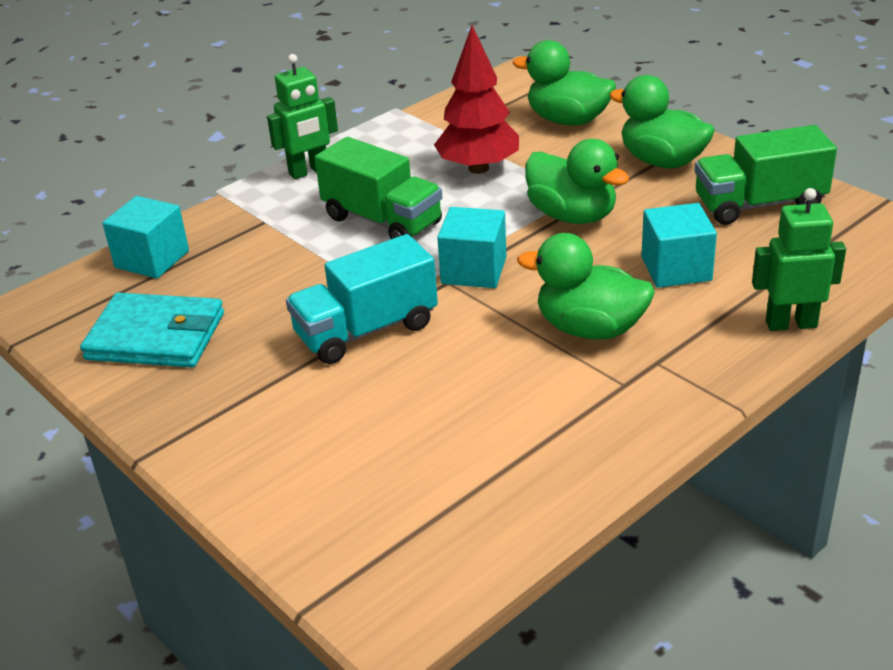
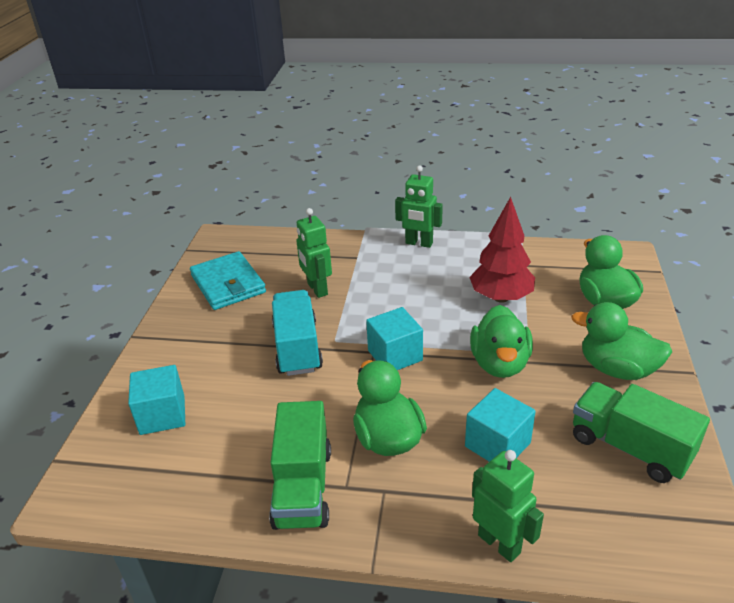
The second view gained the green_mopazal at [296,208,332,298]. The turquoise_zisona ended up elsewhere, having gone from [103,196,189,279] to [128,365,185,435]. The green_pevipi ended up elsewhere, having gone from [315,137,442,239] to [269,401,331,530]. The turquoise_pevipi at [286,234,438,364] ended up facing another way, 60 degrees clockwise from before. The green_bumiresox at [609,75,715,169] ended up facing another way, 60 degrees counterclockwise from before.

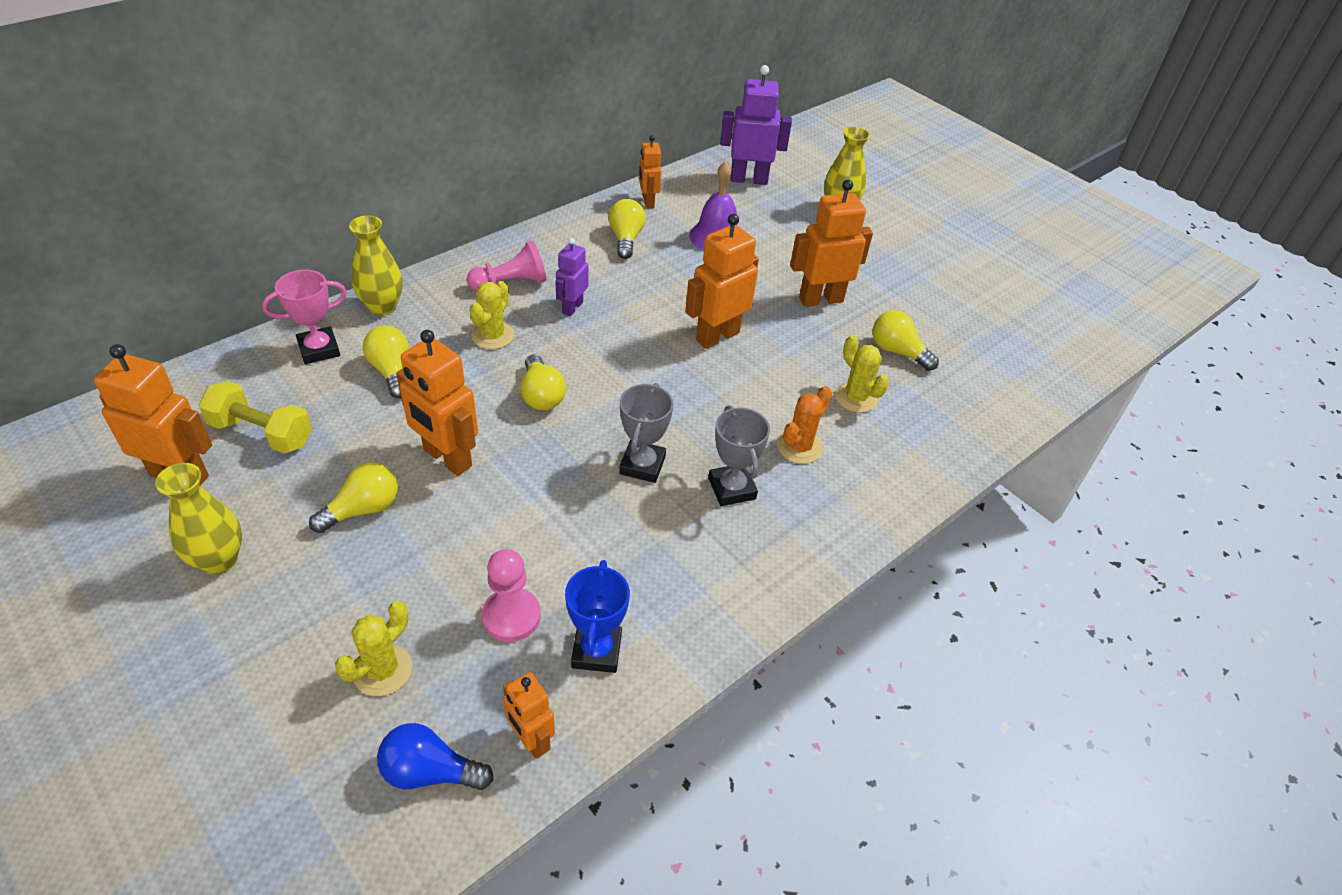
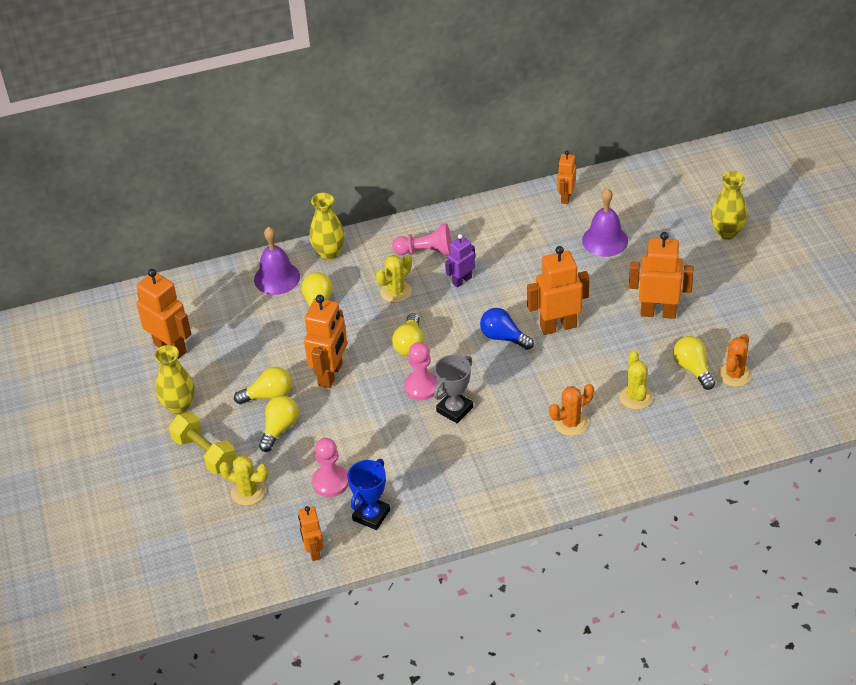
The second view lost the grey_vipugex at [708,405,770,506]. The second view lost the purple_mopazal at [720,65,792,185]. The second view gained the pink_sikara at [404,342,438,400]. The second view gained the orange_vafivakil at [718,334,752,387]. The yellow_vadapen ended up elsewhere, having gone from [198,381,312,454] to [169,412,236,474]. The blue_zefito ended up elsewhere, having gone from [377,723,493,790] to [480,308,534,350]. The yellow_zefito ended up elsewhere, having gone from [609,199,646,259] to [259,395,299,452]. Where the pink_vipugex stood at [262,270,347,364], the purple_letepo came to stand at [254,227,300,295]. The yellow_vafivakil at [335,601,412,696] ended up facing another way, 45 degrees clockwise from before. The orange_mopazal at [396,330,478,476] ended up facing another way, 135 degrees counterclockwise from before.

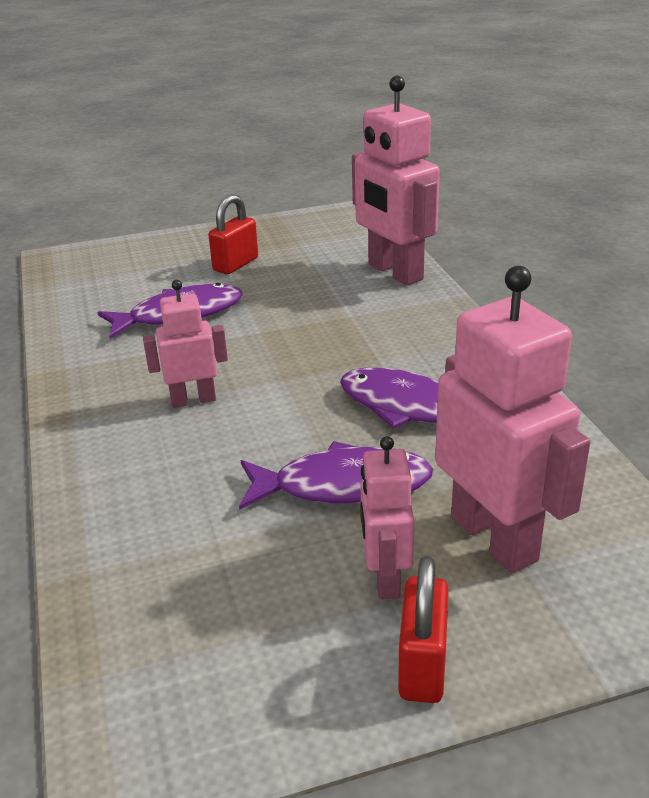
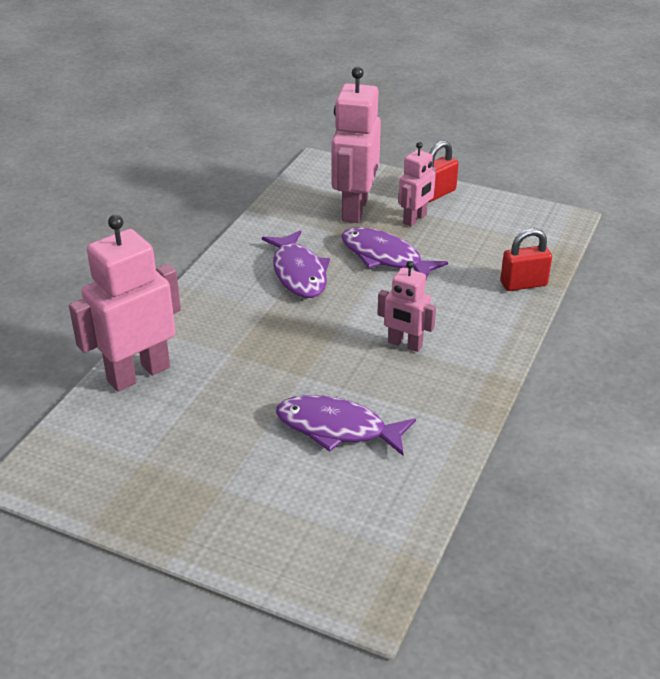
The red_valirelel ended up elsewhere, having gone from [208,194,258,274] to [500,228,552,291]. The pink_mopazal at [352,76,440,285] ended up facing another way, 135 degrees counterclockwise from before.

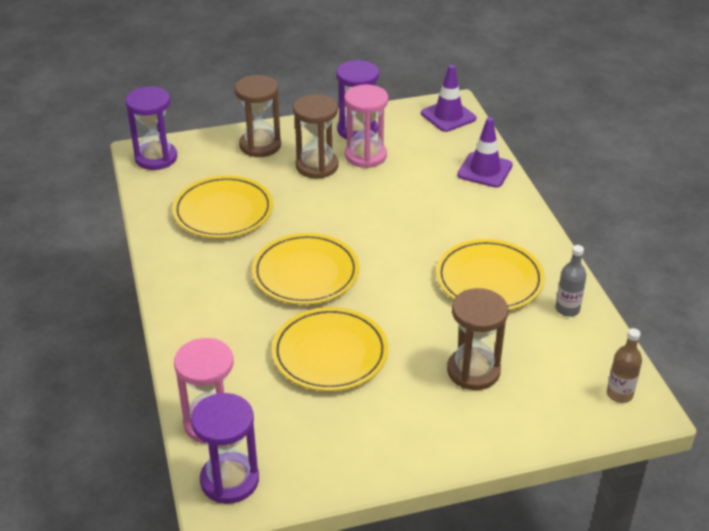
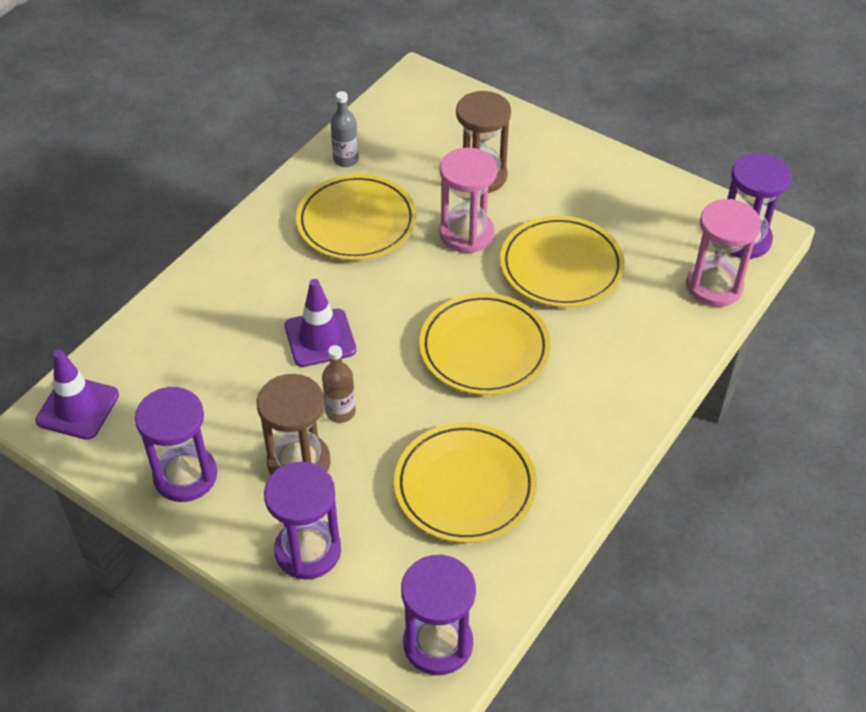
The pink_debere ended up elsewhere, having gone from [344,84,388,168] to [439,147,497,253]. The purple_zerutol ended up elsewhere, having gone from [457,117,513,188] to [285,279,356,367]. The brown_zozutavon ended up elsewhere, having gone from [607,328,642,403] to [322,345,356,423]. What was the brown_debere at [235,75,281,157] turned into the purple_debere at [264,462,341,579].

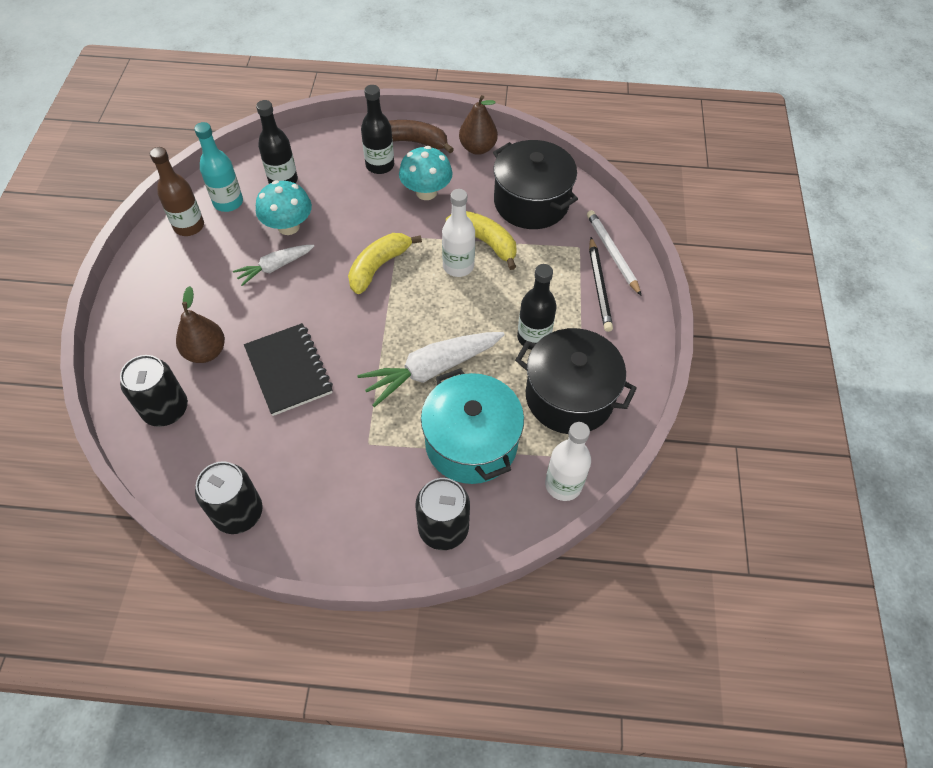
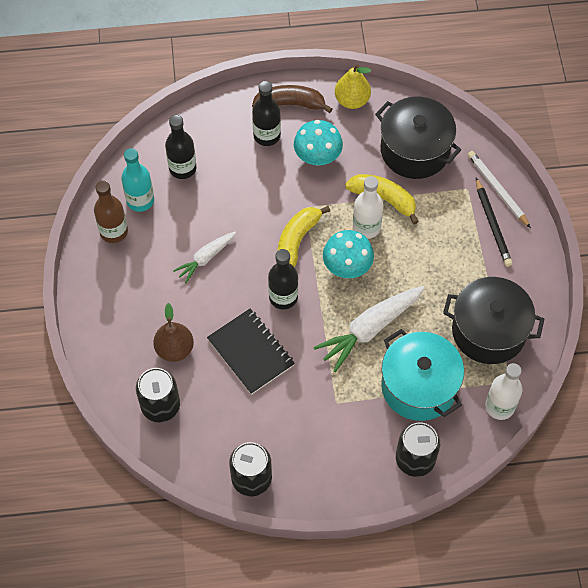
The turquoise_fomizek ended up elsewhere, having gone from [256,180,312,235] to [323,230,374,278]. The black_zozutavon ended up elsewhere, having gone from [517,264,556,350] to [268,249,298,309]. What was the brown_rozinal at [459,95,498,155] turned into the yellow_rozinal at [335,64,371,109].

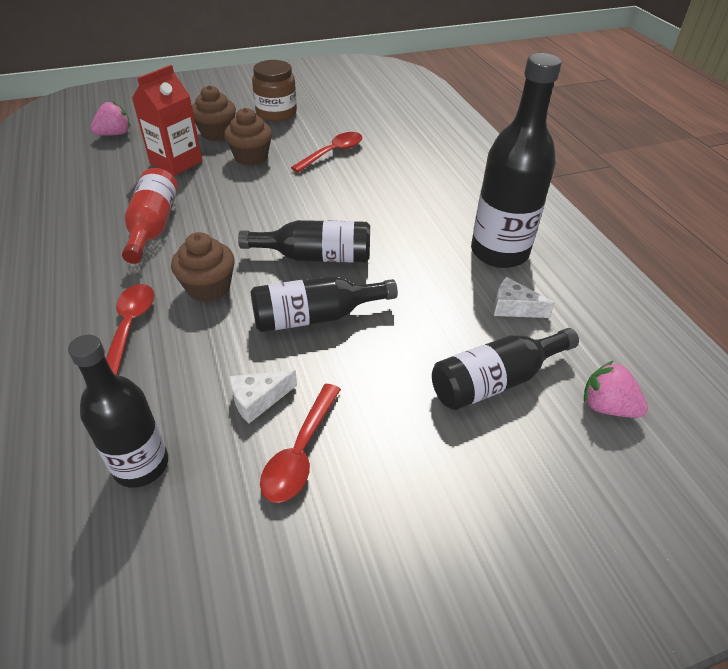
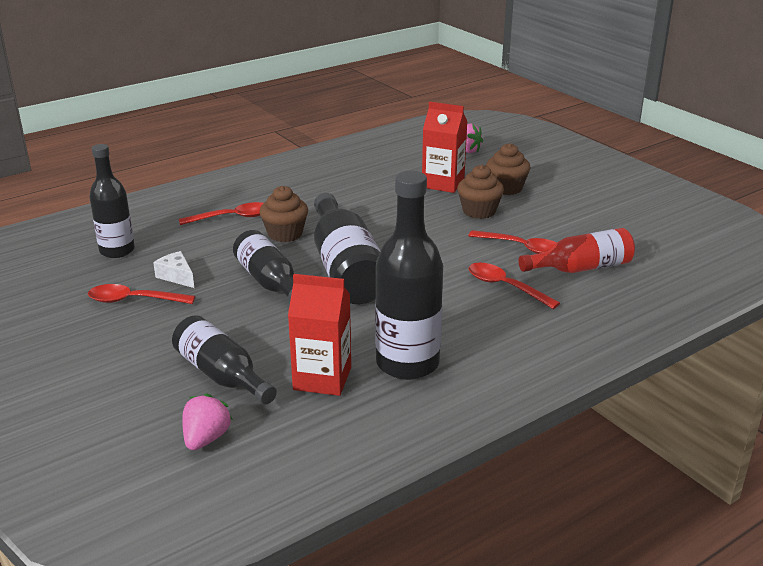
The second view lost the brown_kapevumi at [252,60,297,121]. The second view gained the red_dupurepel at [469,263,560,309]. The red_zozutavon ended up elsewhere, having gone from [122,168,178,264] to [518,228,635,273]. Where the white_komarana stood at [493,277,555,318], the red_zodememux came to stand at [288,274,351,396]. The size of the black_zozutavon at [238,220,370,263] changed by a factor of 1.51.

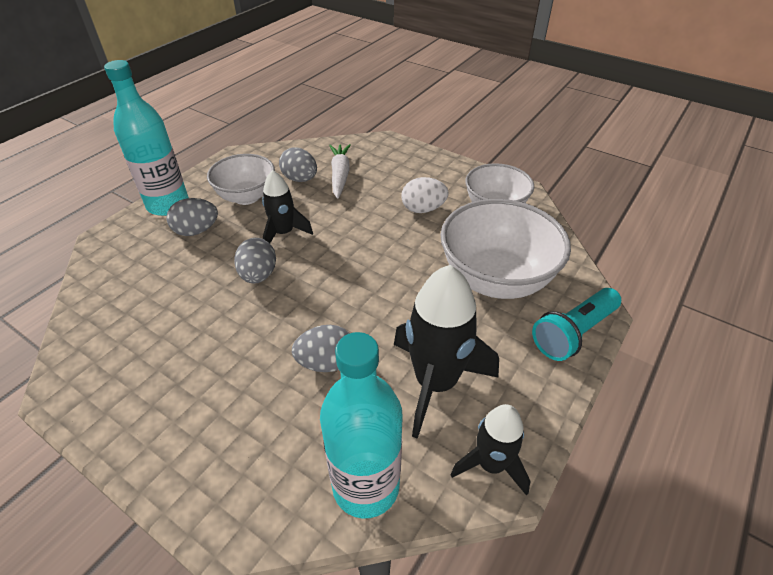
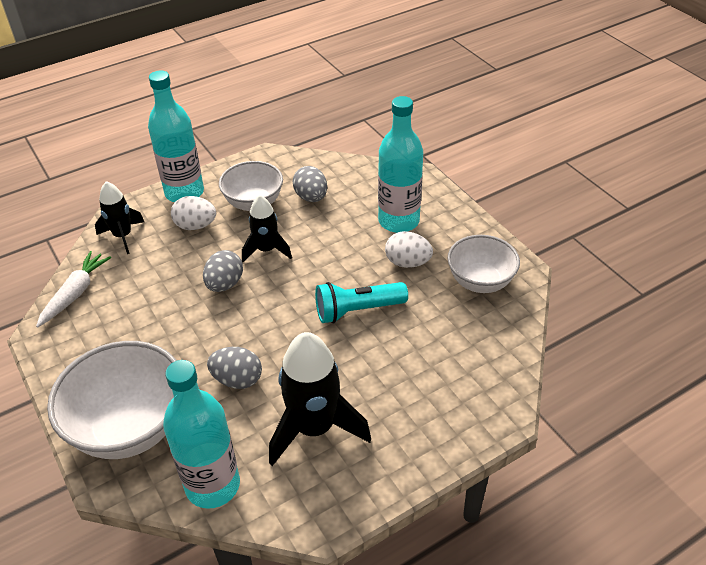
The second view gained the turquoise_zozutavon at [378,96,423,233]. The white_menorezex ended up elsewhere, having gone from [329,144,351,199] to [36,251,111,327]. The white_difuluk ended up elsewhere, having gone from [440,199,571,299] to [47,341,177,459]. The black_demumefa ended up elsewhere, having gone from [450,404,530,496] to [95,181,144,254]. The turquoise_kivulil ended up elsewhere, having gone from [532,288,621,361] to [315,282,408,323]. What was the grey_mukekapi at [166,198,218,236] turned into the white_mukekapi at [171,196,216,230].

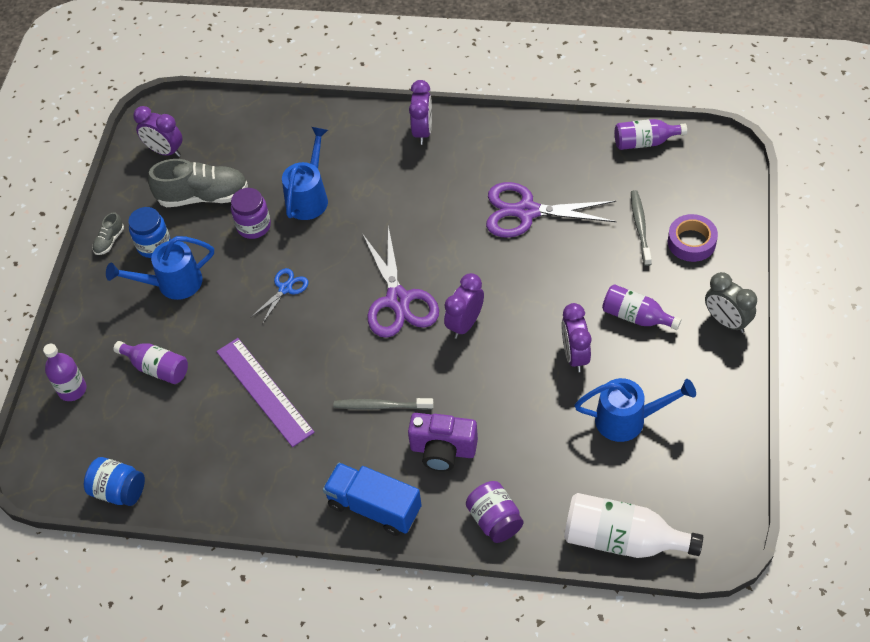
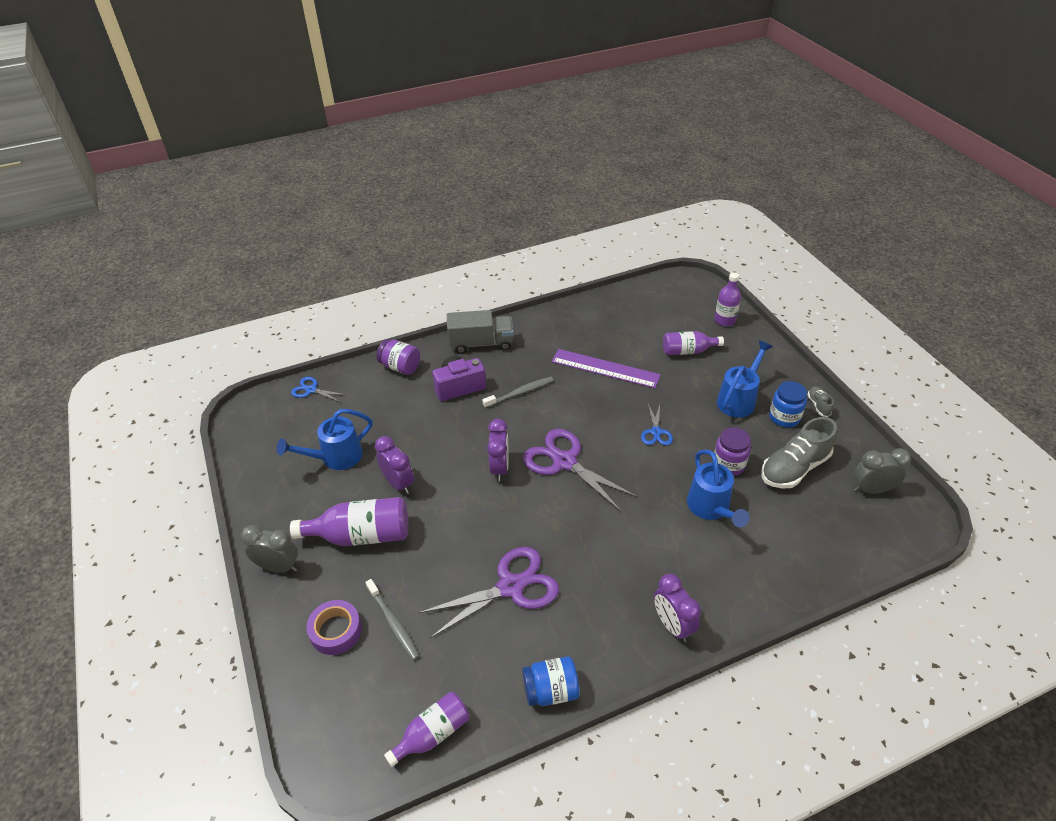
The blue_kapevumi ended up elsewhere, having gone from [84,457,145,506] to [522,656,579,706]. Where the white_zozutavon stood at [564,493,703,558], the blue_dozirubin came to stand at [291,377,346,402]. What was the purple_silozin at [133,106,183,157] turned into the grey_silozin at [854,448,911,494]. What was the blue_pevipi at [323,463,422,536] turned into the grey_pevipi at [447,310,514,354]. The size of the purple_zozutavon at [602,284,681,330] changed by a factor of 1.55.

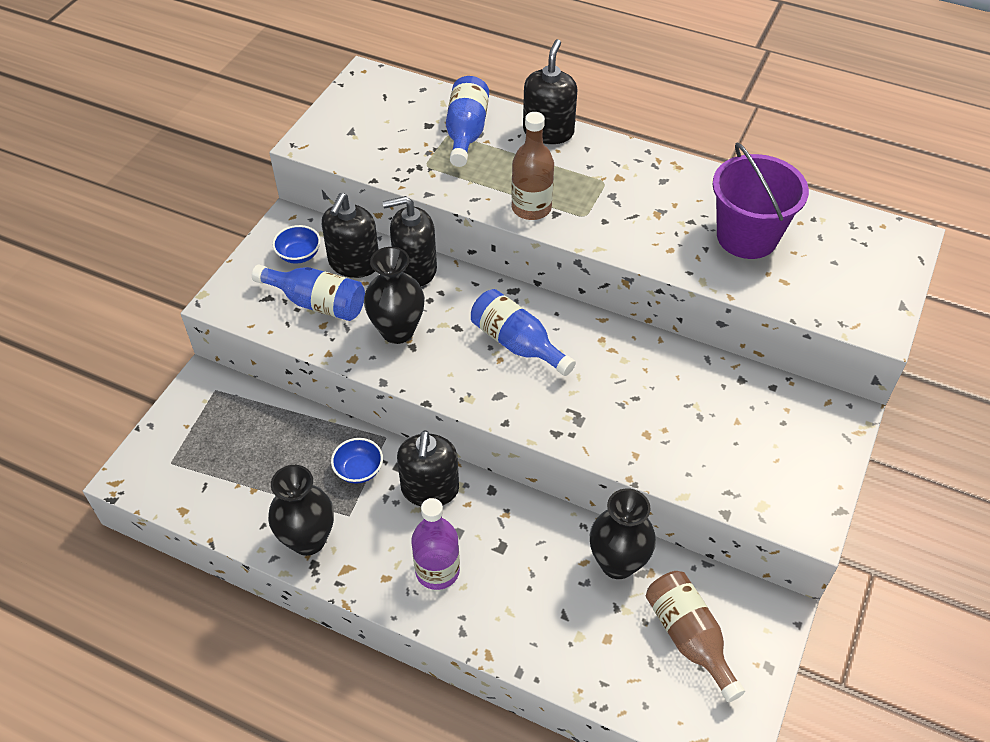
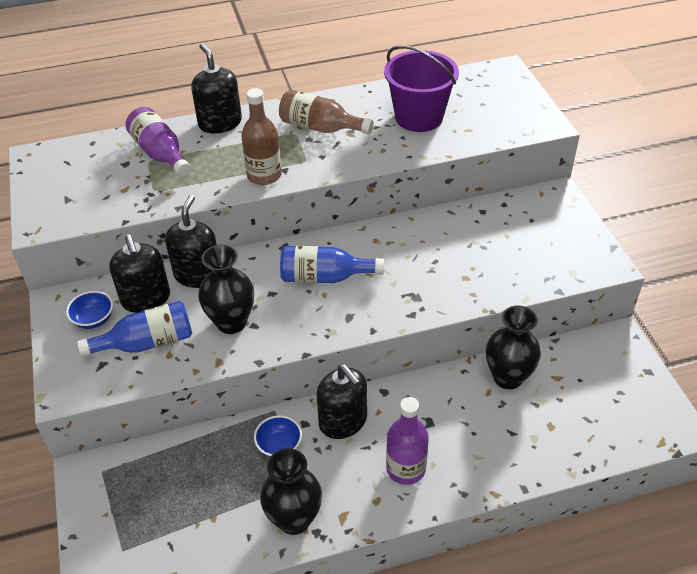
The brown_zozutavon ended up elsewhere, having gone from [646,571,745,702] to [279,90,374,134]. What was the blue_zozutavon at [446,76,489,167] turned into the purple_zozutavon at [125,107,191,177]. The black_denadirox at [382,196,437,286] ended up facing another way, 150 degrees clockwise from before.

